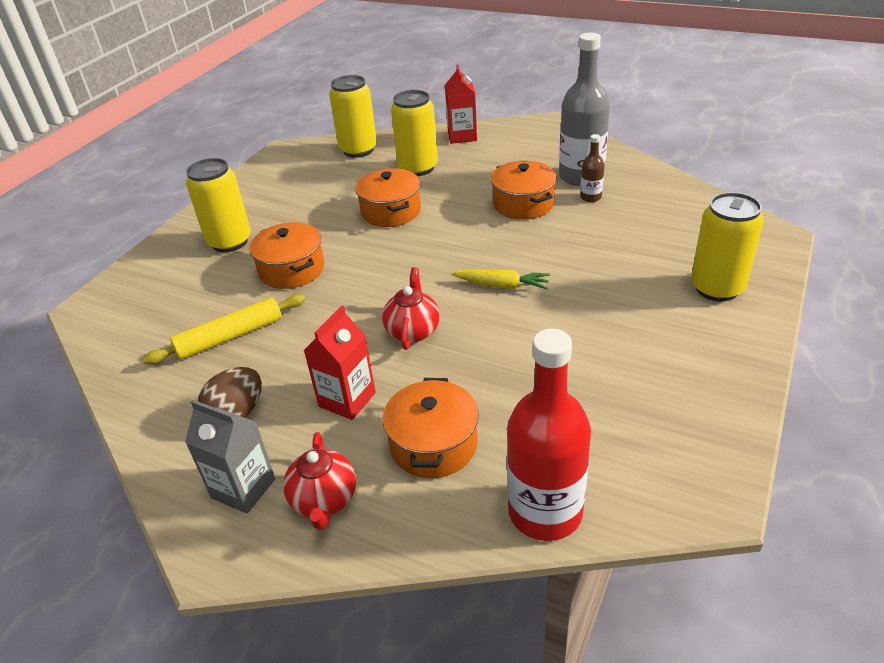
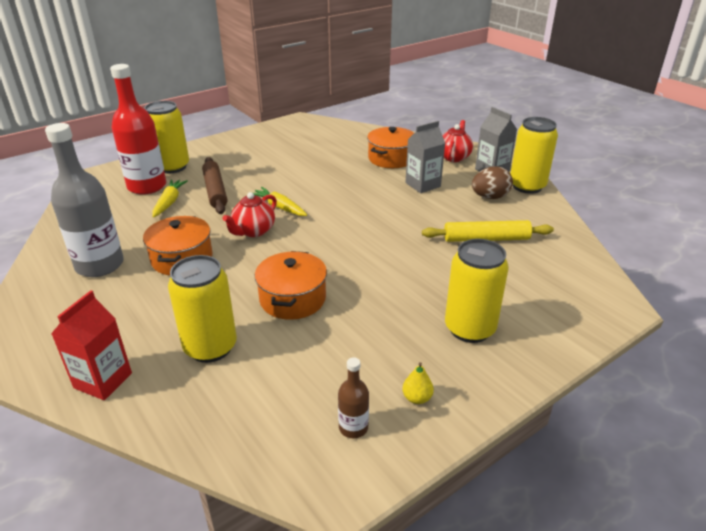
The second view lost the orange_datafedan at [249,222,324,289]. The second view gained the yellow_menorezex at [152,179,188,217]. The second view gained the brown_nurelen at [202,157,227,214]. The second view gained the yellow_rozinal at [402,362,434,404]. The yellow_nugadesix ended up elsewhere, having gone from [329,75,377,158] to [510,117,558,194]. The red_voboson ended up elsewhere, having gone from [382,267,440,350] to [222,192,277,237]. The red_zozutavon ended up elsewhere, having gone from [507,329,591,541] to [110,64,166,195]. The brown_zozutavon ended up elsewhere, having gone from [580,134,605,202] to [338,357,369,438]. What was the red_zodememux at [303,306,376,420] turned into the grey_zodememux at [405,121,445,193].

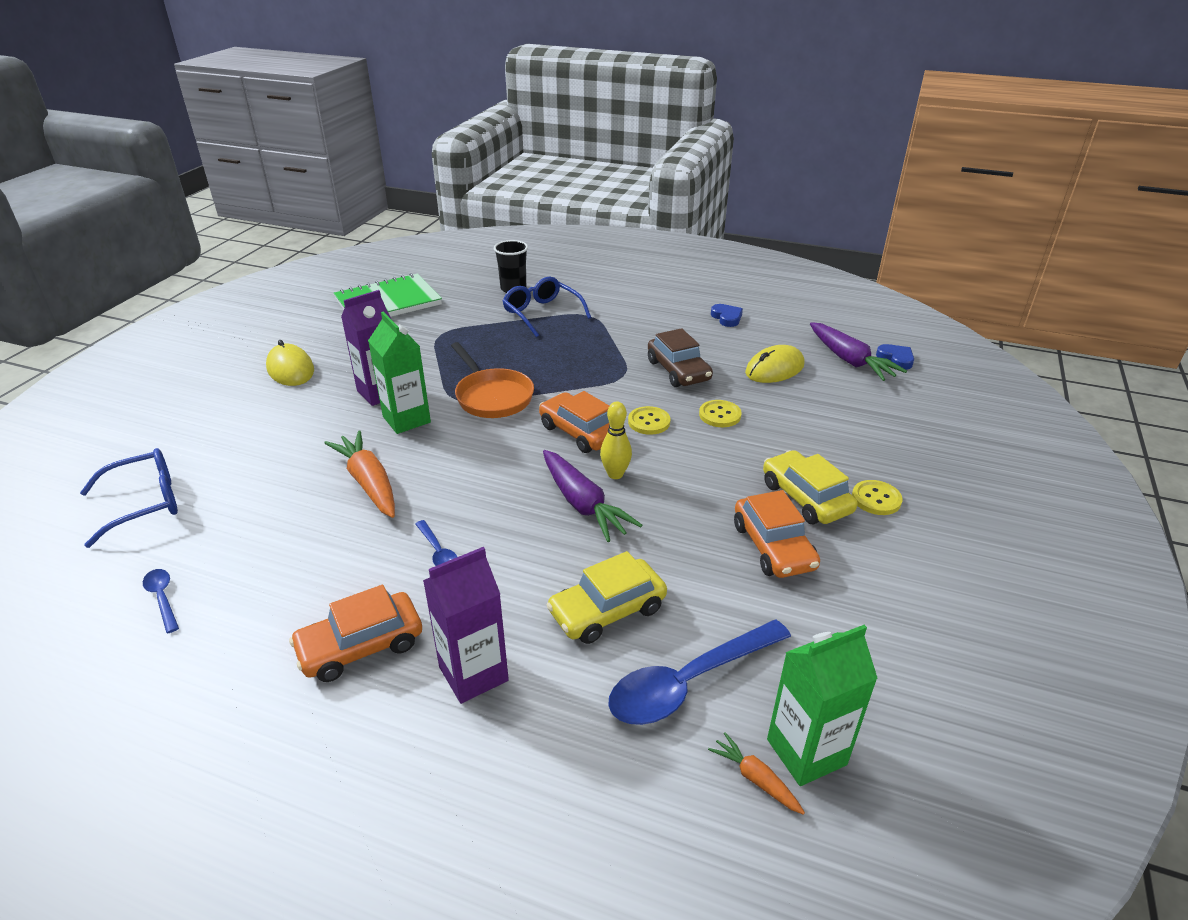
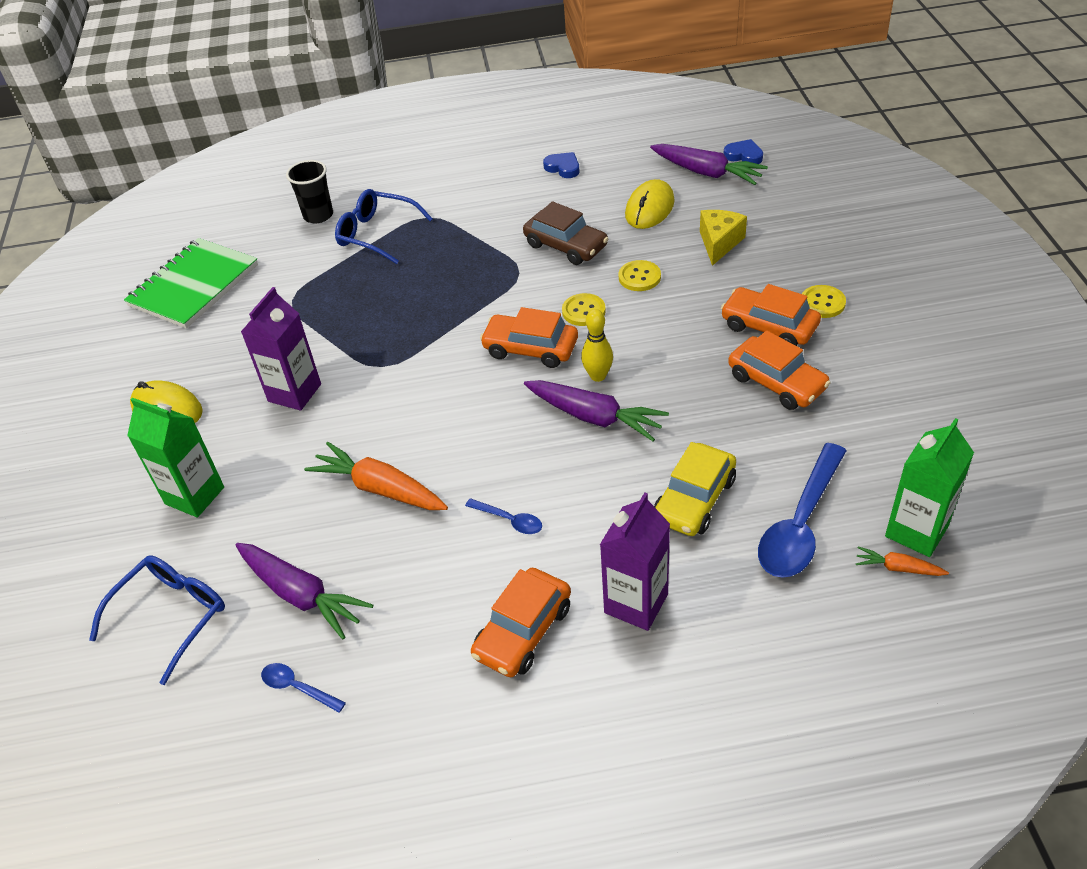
The second view lost the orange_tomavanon at [451,342,534,418]. The second view gained the purple_menorezex at [236,543,373,639]. The second view gained the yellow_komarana at [700,210,747,266]. The green_zodememux ended up elsewhere, having gone from [368,312,431,434] to [127,398,224,518]. What was the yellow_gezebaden at [763,450,858,524] turned into the orange_gezebaden at [721,284,821,346].

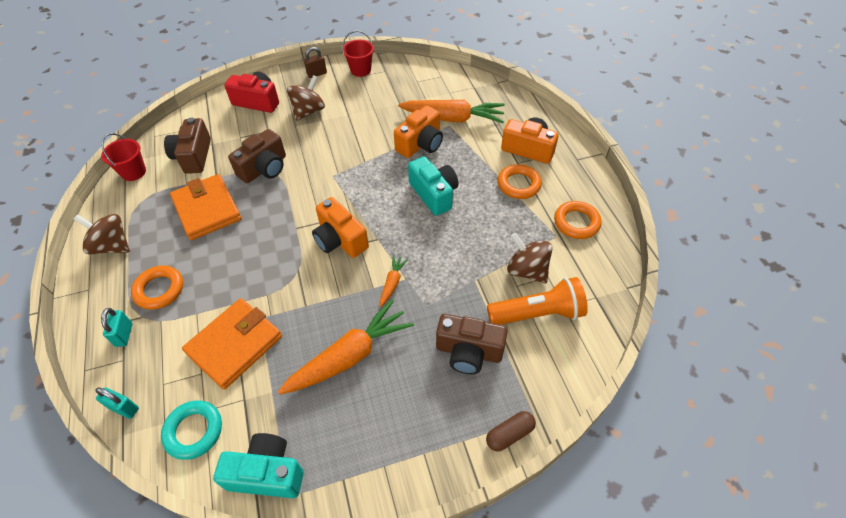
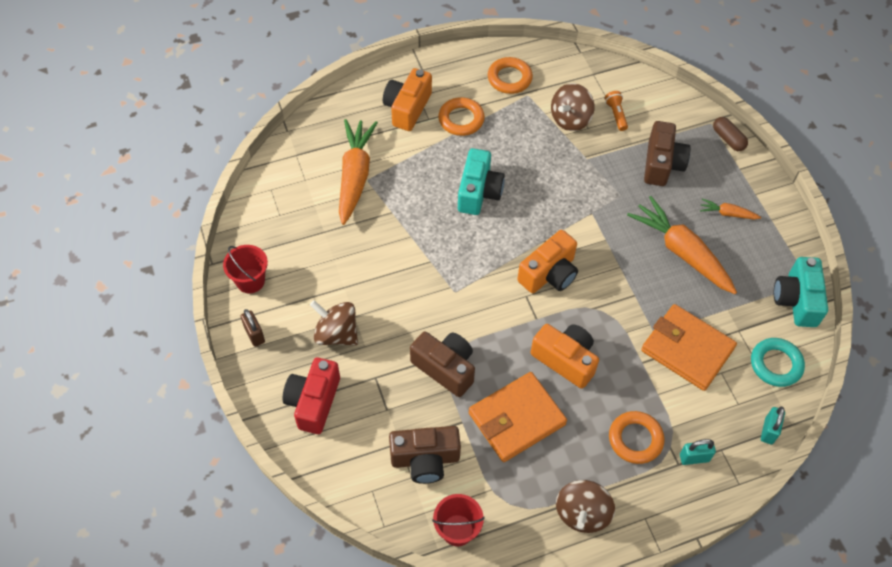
The orange_menorezex ended up elsewhere, having gone from [380,255,408,307] to [700,199,761,219]. The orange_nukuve ended up elsewhere, having gone from [394,105,443,158] to [531,324,599,389]. The turquoise_nukuve at [408,157,459,216] ended up facing another way, 135 degrees clockwise from before. The size of the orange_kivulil at [487,277,588,325] changed by a factor of 0.49.

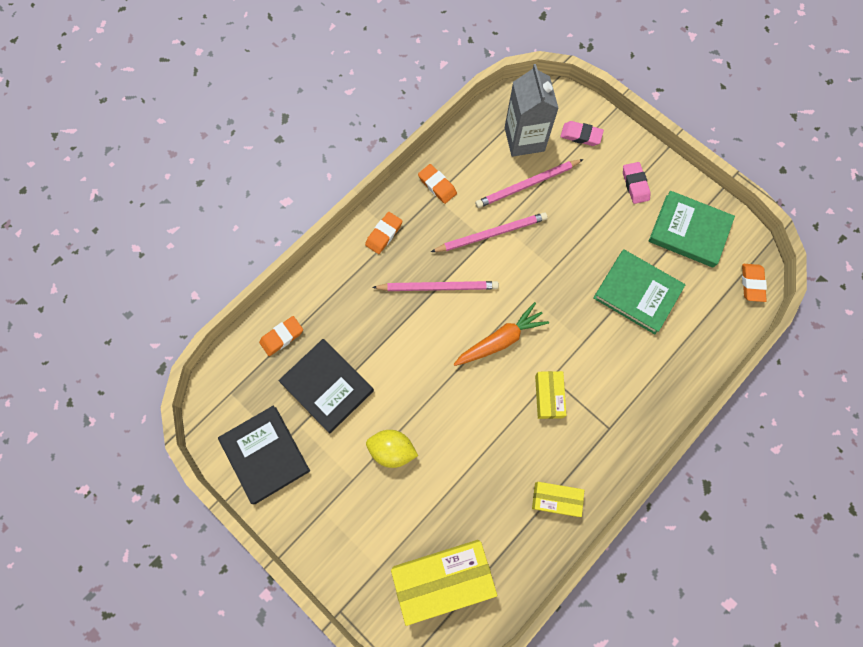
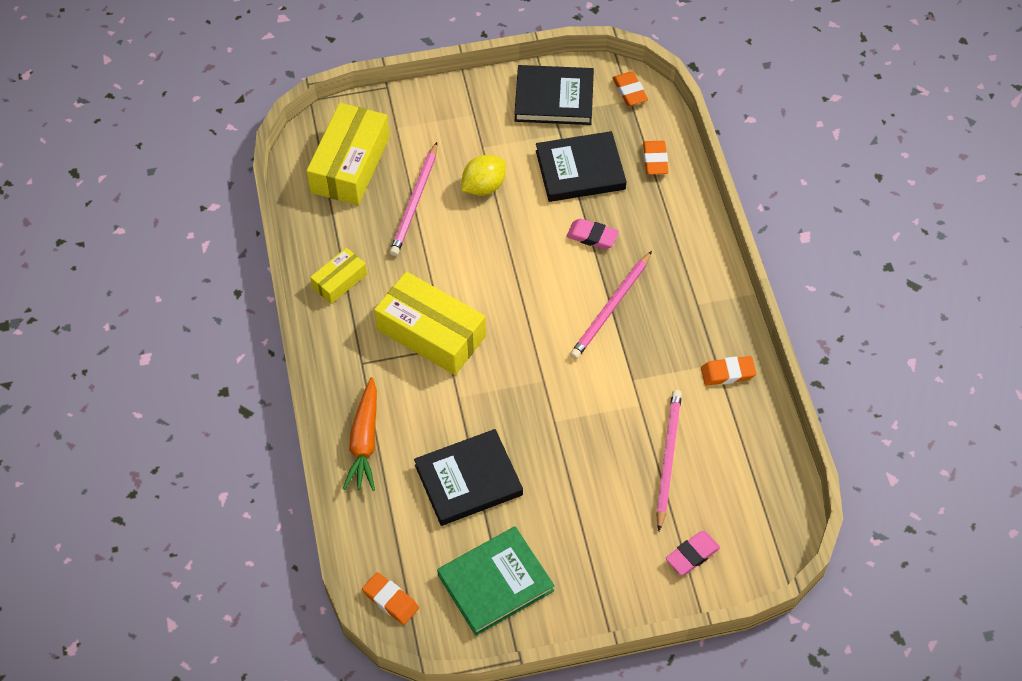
The second view lost the grey_zodememux at [505,64,559,157]. The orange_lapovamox ended up elsewhere, having gone from [365,212,402,254] to [613,71,648,106]. The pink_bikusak ended up elsewhere, having gone from [431,212,548,252] to [390,142,437,256]. The orange_menorezex ended up elsewhere, having gone from [454,302,549,366] to [343,377,377,491]. The pink_lapovamox ended up elsewhere, having gone from [623,162,650,204] to [566,219,619,249]. What was the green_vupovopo at [593,249,685,334] turned into the black_vupovopo at [414,429,523,526]. The size of the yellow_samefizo at [535,371,566,419] changed by a factor of 1.91.

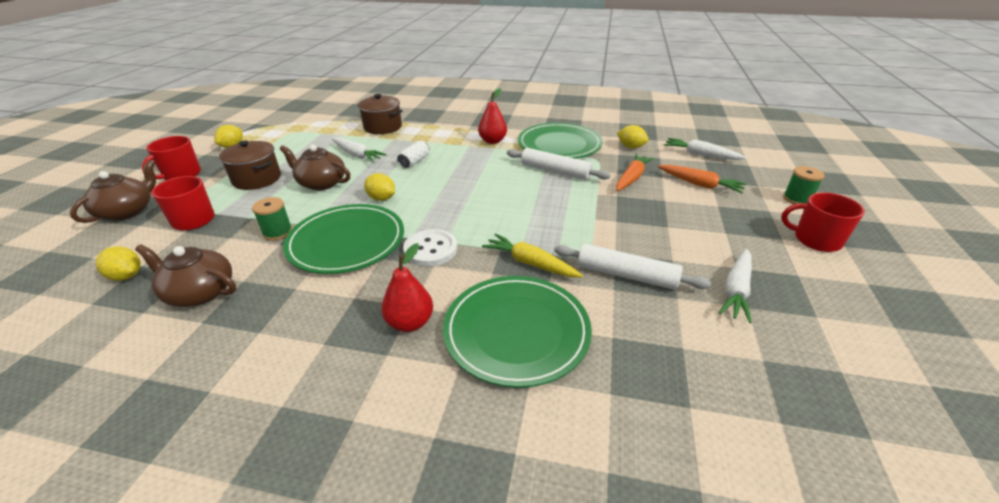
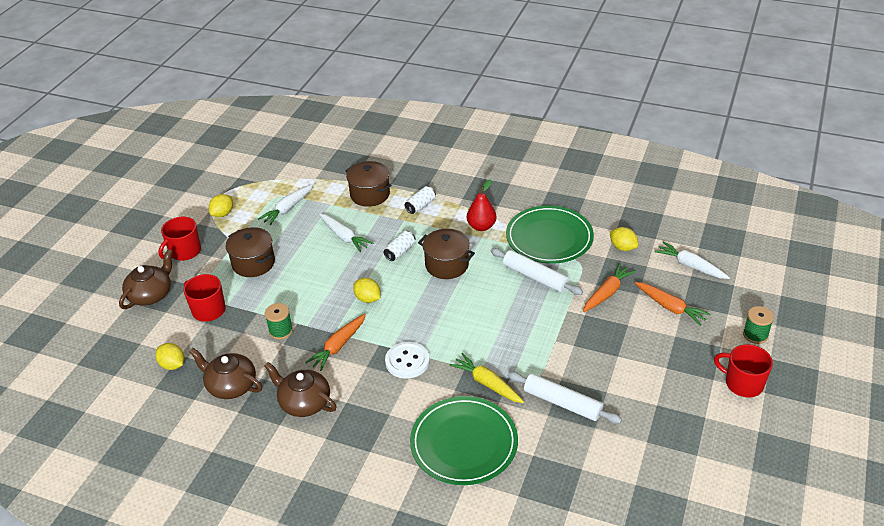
The second view lost the red_rozinal at [381,243,433,332]. The second view gained the white_nugadesix at [405,186,436,214]. The second view gained the brown_datafedan at [418,229,475,279]. The brown_voboson ended up elsewhere, having gone from [280,144,350,190] to [264,362,336,417]. The white_menorezex ended up elsewhere, having gone from [718,249,752,323] to [258,184,314,225]. Where the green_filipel stood at [283,204,404,274], the orange_menorezex came to stand at [305,314,366,371].

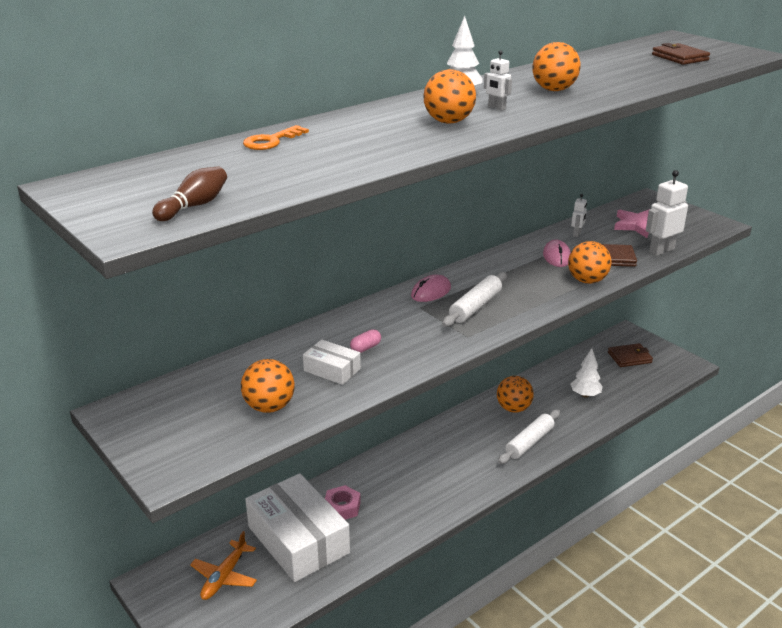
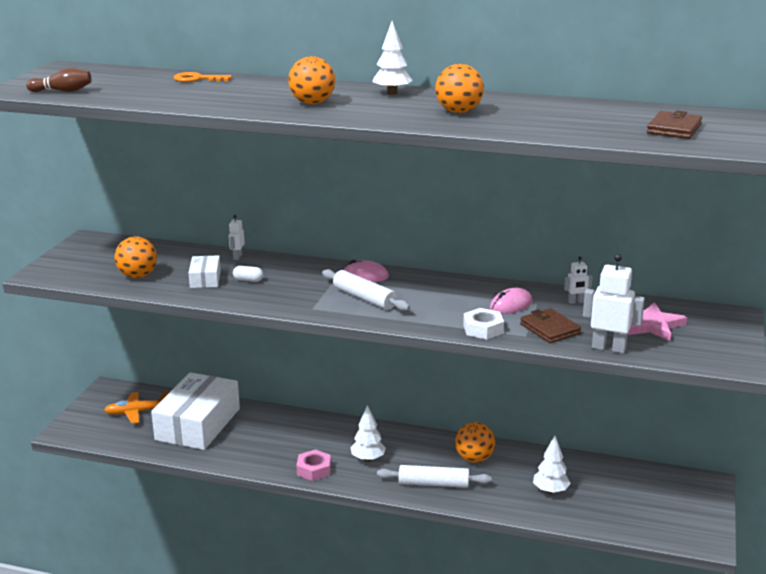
The second view lost the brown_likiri at [608,343,653,367]. The second view gained the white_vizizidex at [350,405,386,462]. The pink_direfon ended up elsewhere, having gone from [325,485,361,520] to [296,449,331,481]. The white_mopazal ended up elsewhere, having gone from [484,50,512,110] to [229,215,245,260]. Where the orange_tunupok stood at [568,241,612,284], the white_direfon came to stand at [463,308,504,339]. What was the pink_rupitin at [350,329,381,353] turned into the white_rupitin at [233,266,264,282]. The white_nurelen at [442,272,507,327] ended up facing another way, 45 degrees clockwise from before.

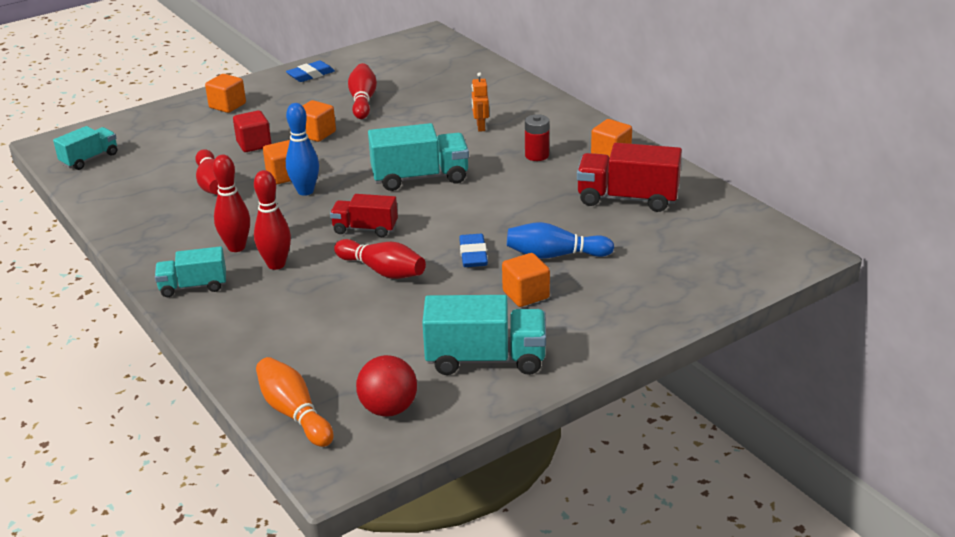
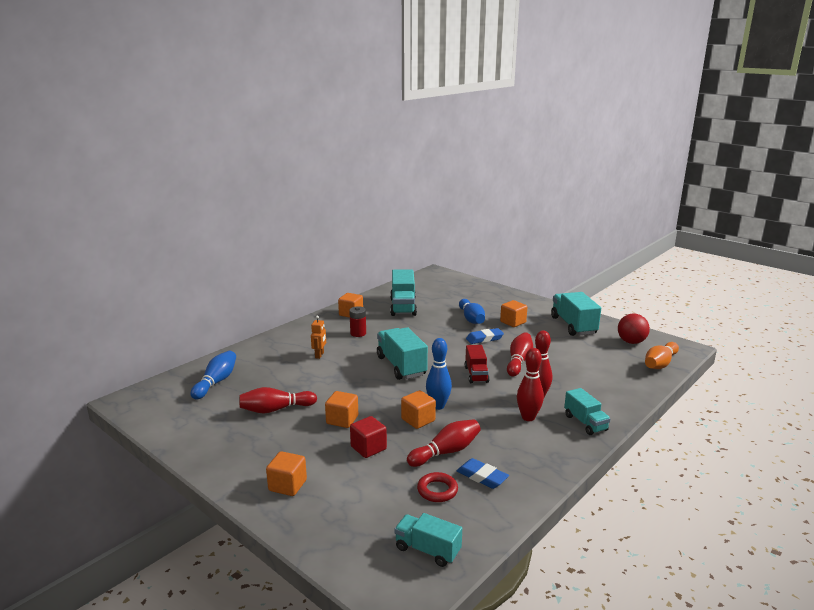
The second view gained the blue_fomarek at [191,351,236,400]. The second view gained the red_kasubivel at [417,472,458,502]. The blue_lapovamox ended up elsewhere, having gone from [286,61,335,82] to [457,458,509,489]. What was the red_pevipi at [577,143,682,212] turned into the turquoise_pevipi at [390,269,417,316]. The orange_mopazal at [472,72,489,132] ended up facing another way, 60 degrees counterclockwise from before.

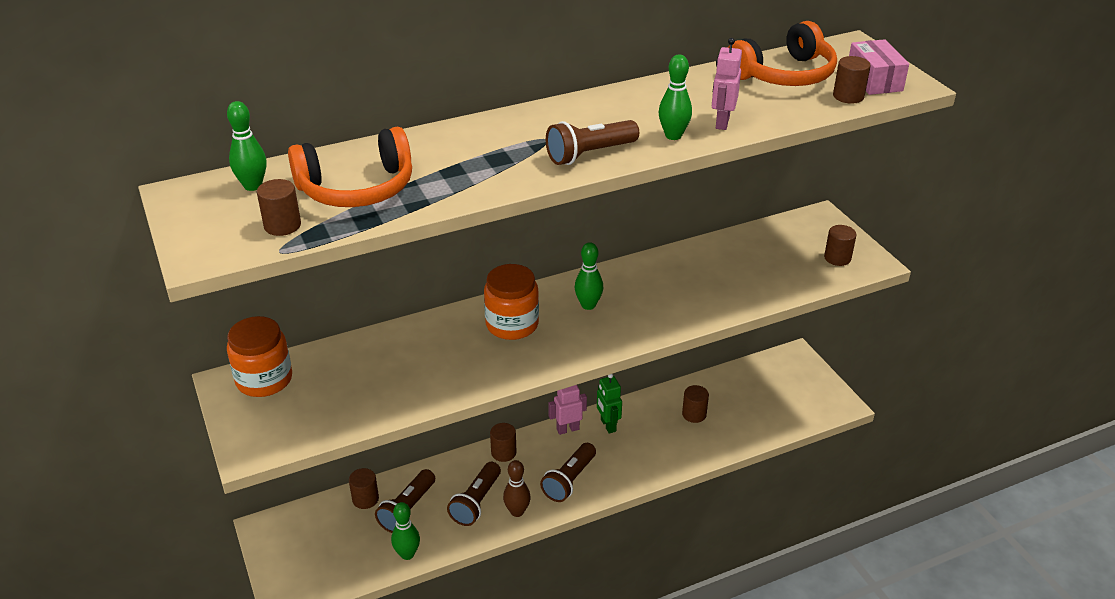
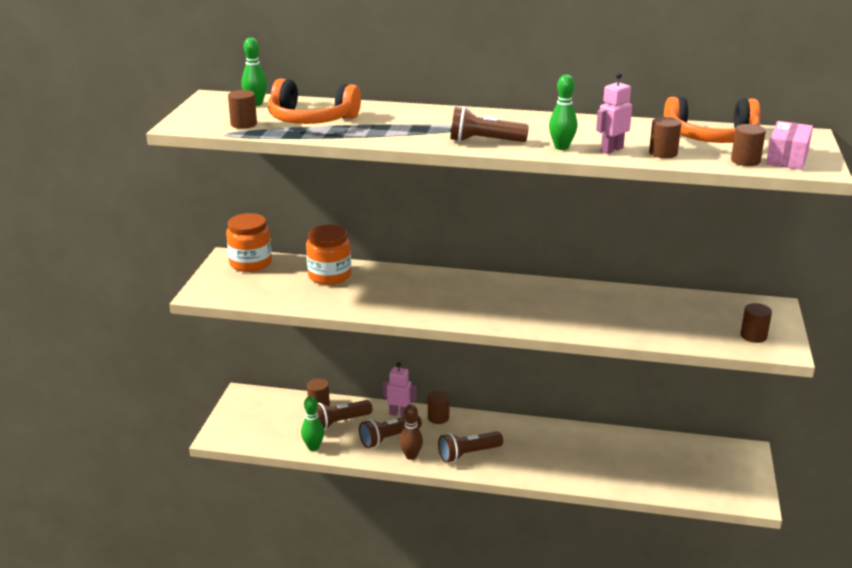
The second view lost the green_fomarek at [575,242,603,310]. The second view lost the green_mopazal at [597,374,622,433]. The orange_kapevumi ended up elsewhere, having gone from [484,264,539,340] to [306,225,351,285]. The pink_mopazal ended up elsewhere, having gone from [548,385,587,435] to [383,362,417,417]. The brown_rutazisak ended up elsewhere, having gone from [682,385,709,423] to [649,117,681,158].

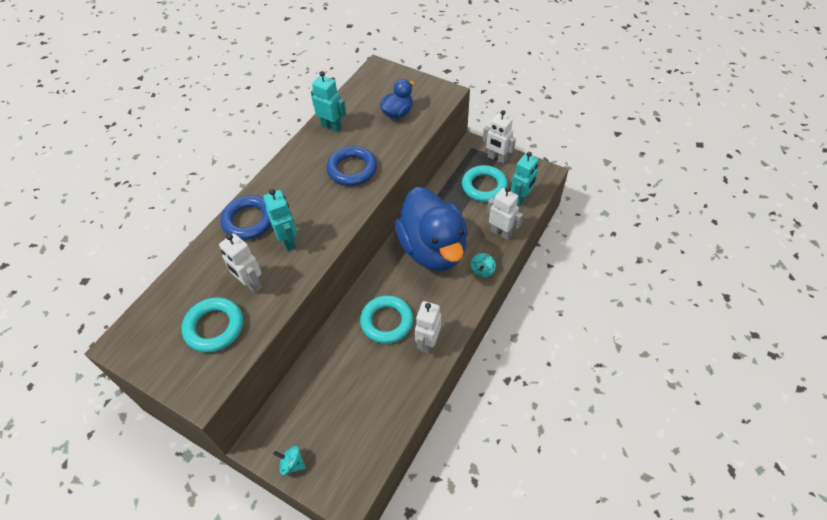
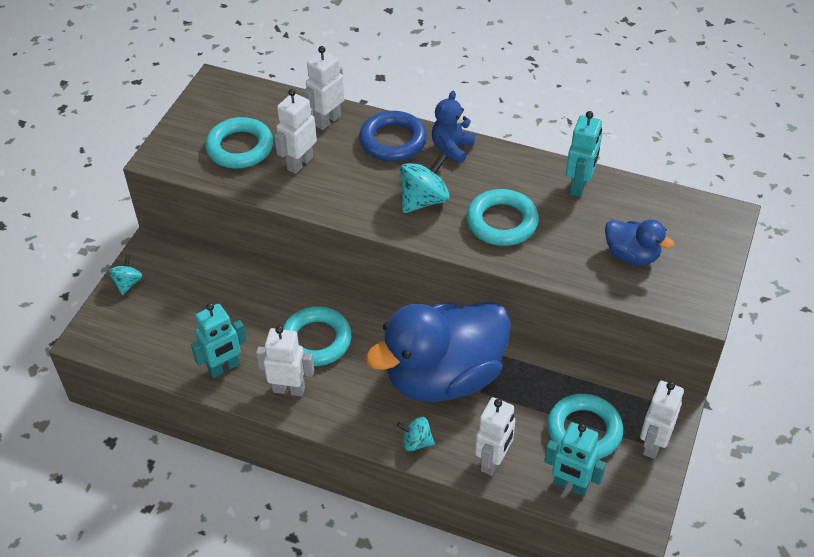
The second view gained the white_mopazal at [303,46,345,130]. The second view gained the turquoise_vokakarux at [400,152,449,213]. The second view gained the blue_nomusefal at [432,91,475,164]. The turquoise_mopazal ended up elsewhere, having gone from [263,189,297,251] to [191,303,247,378]. What was the blue_kasubivel at [326,146,377,186] turned into the turquoise_kasubivel at [466,189,539,246].

